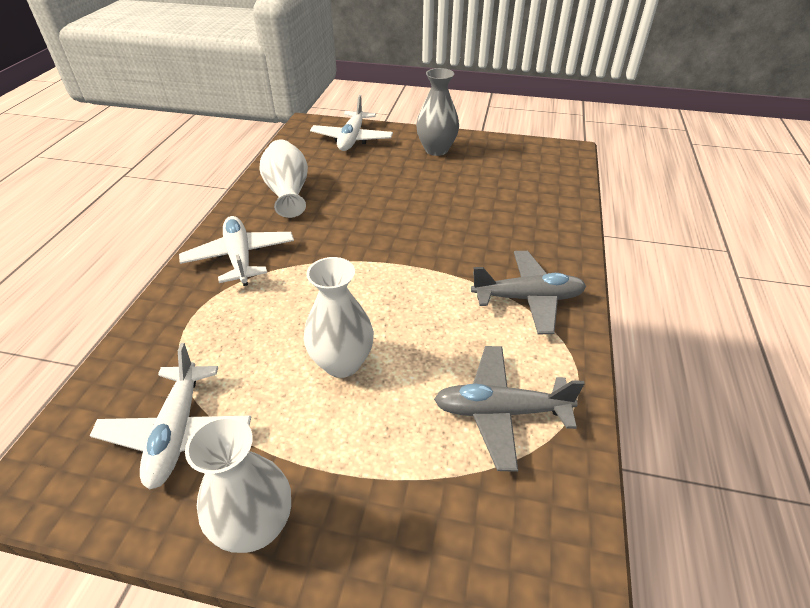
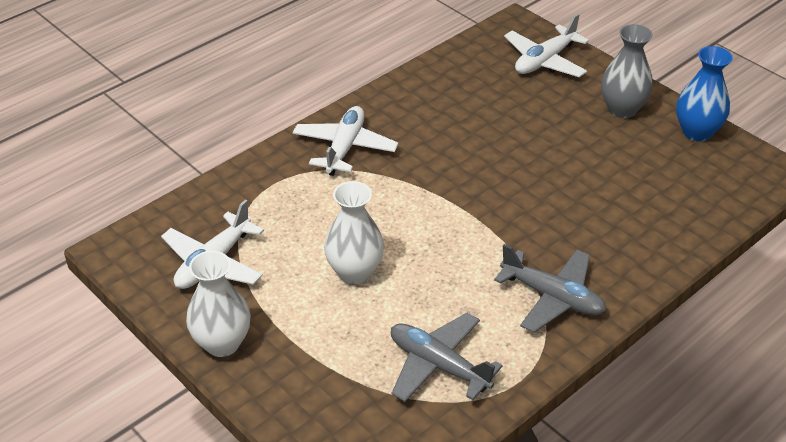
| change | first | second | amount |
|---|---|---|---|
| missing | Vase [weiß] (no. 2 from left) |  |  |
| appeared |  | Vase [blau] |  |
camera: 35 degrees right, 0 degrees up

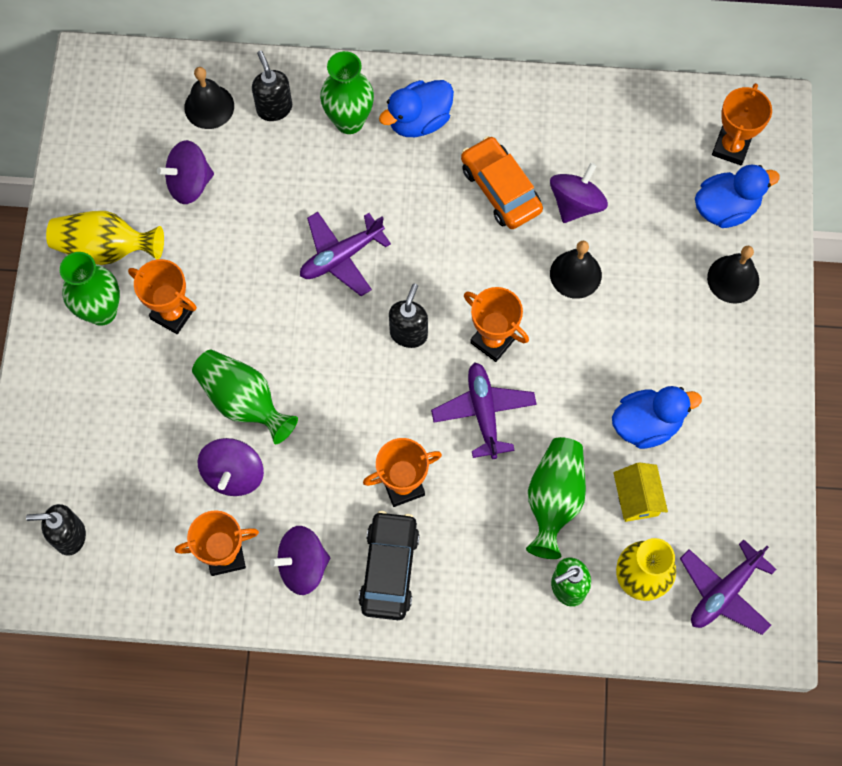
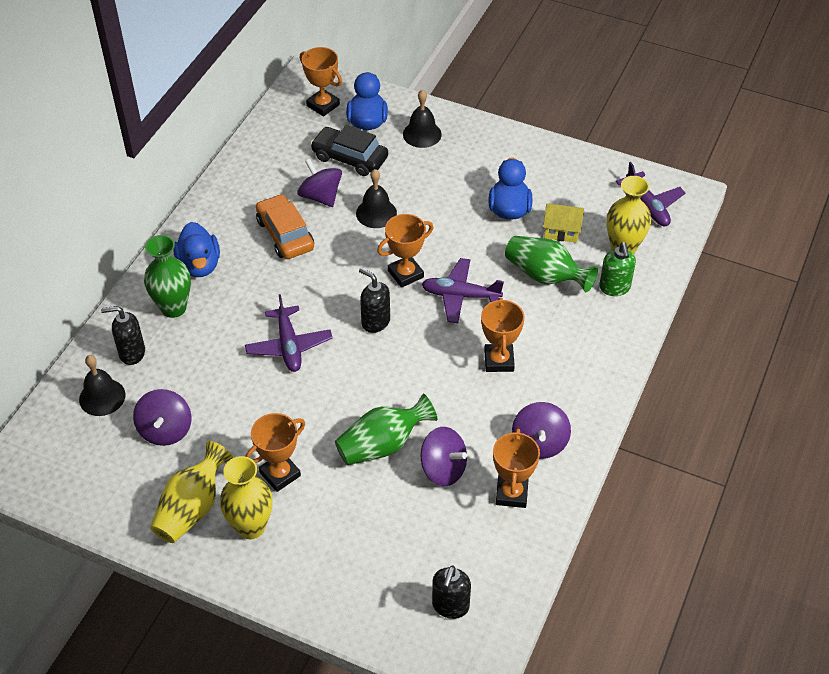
| change | first | second | amount |
|---|---|---|---|
| relocated | Auto [schwarz] |  |  |
| colour | Vase [grün] (no. 1 from left) | Vase [gelb] (no. 2 from left) |  |
| spun | Auto [orange] |  | 75 degrees clockwise |
camera: 70 degrees left, 20 degrees down

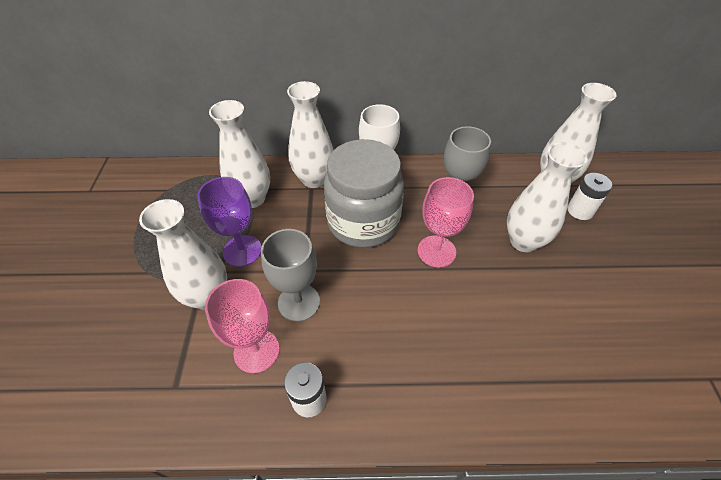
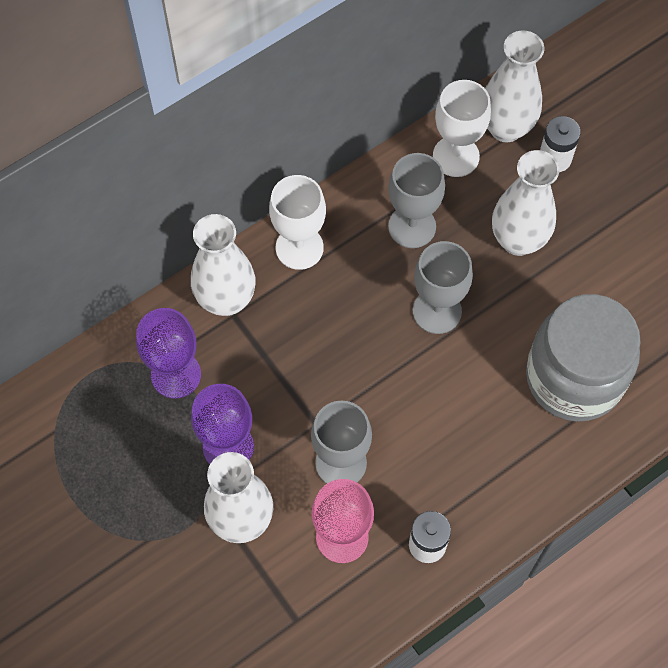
| change | first | second | amount |
|---|---|---|---|
| appeared |  | Kelch [weiß] (no. 2 from left) |  |
| relocated | Einmachglas [grau] |  |  |
| exchanged | Vase [weiß] (no. 2 from left) | Kelch [lila] (no. 1 from left) |  |
| colour | Kelch [rosa] (no. 2 from left) | Kelch [grau] (no. 3 from left) |  |
camera: 35 degrees left, 15 degrees up

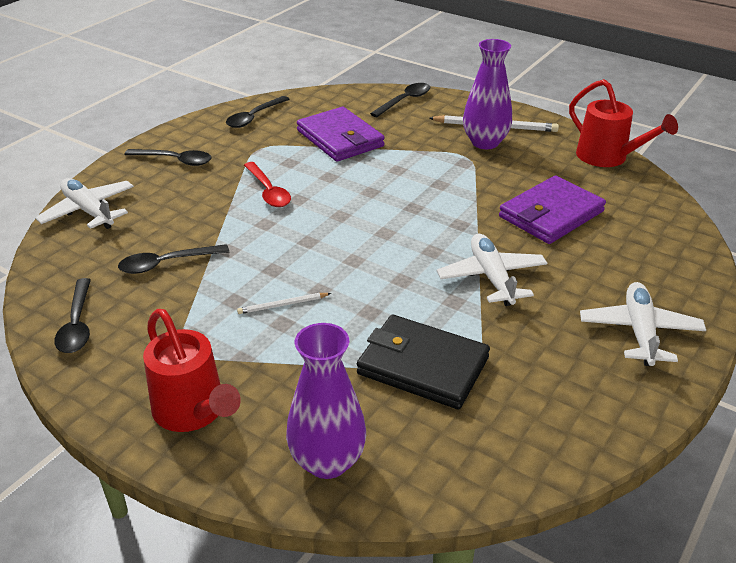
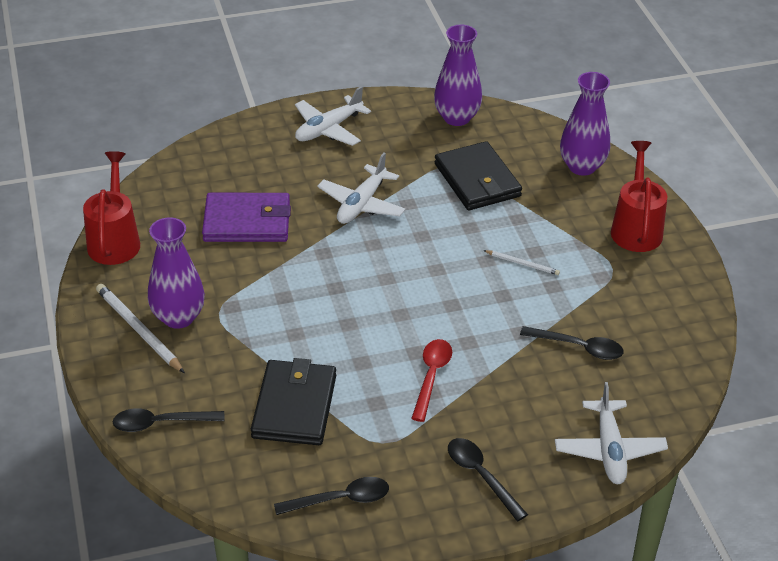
| change | first | second | amount |
|---|---|---|---|
| missing | Löffel [schwarz] (no. 1 from left) |  |  |
| appeared |  | Vase [lila] (no. 2 from left) |  |
| colour | Geldbörse [lila] (no. 1 from left) | Geldbörse [schwarz] (no. 1 from left) |  |
camera: 140 degrees left, 5 degrees up

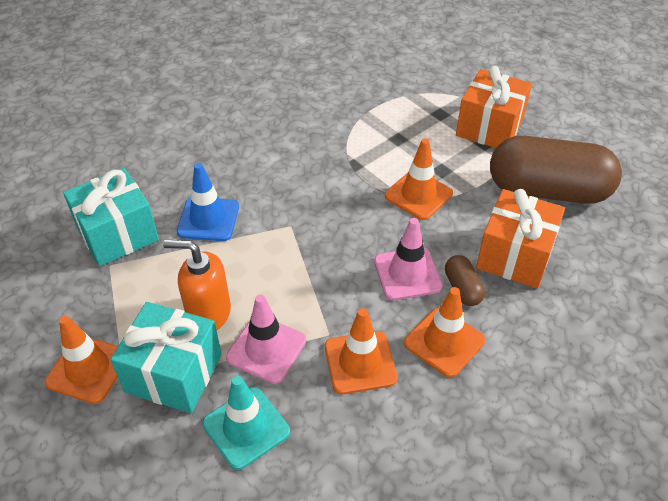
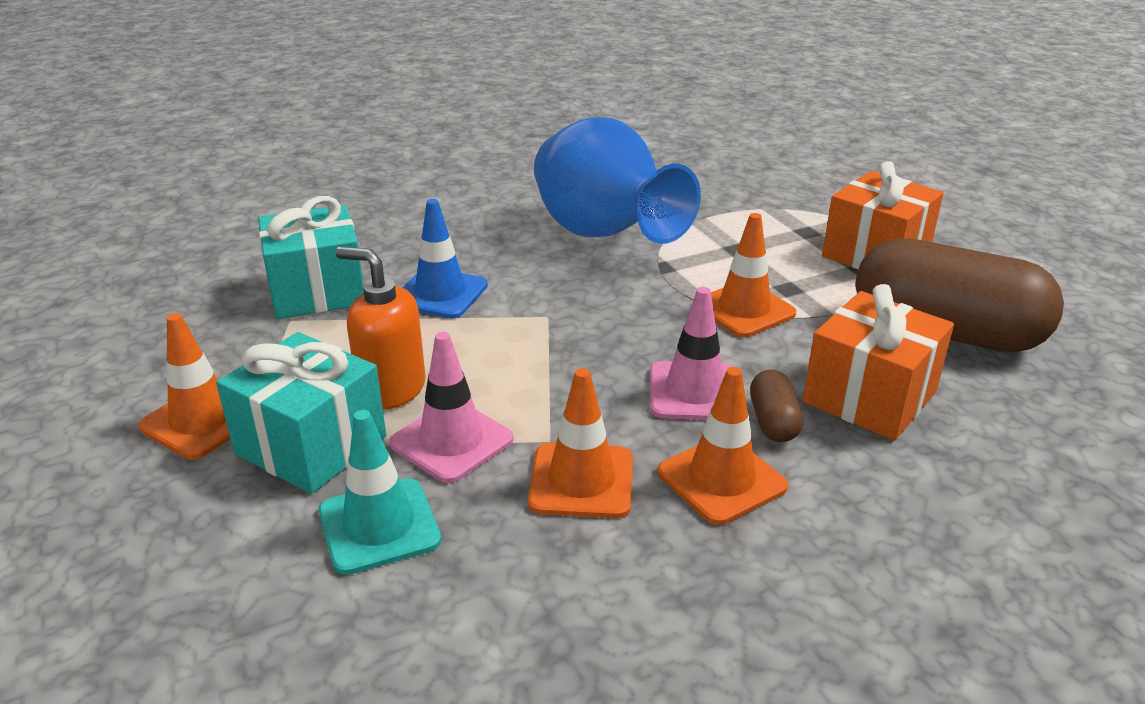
| change | first | second | amount |
|---|---|---|---|
| appeared |  | Vase [blau] |  |
camera: 15 degrees right, 15 degrees down

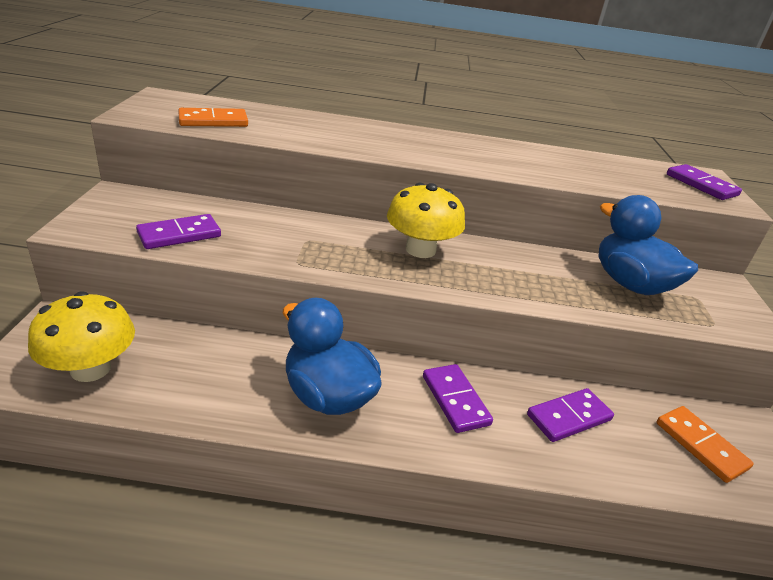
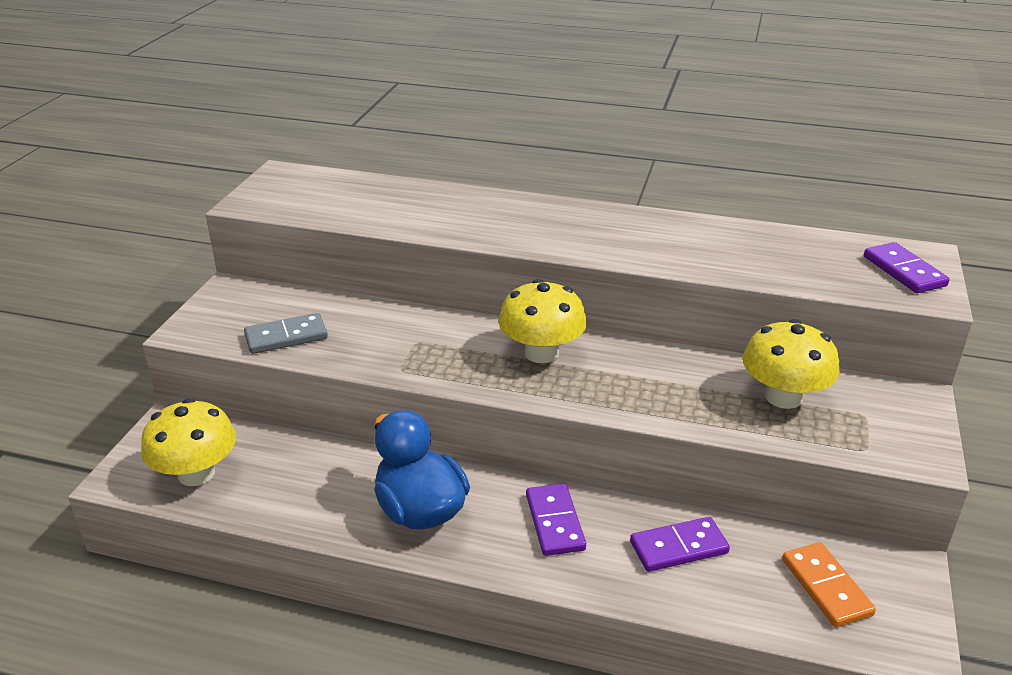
| change | first | second | amount |
|---|---|---|---|
| missing | Dominostein [orange] (no. 1 from left) |  |  |
| exchanged | Ente [blau] (no. 2 from left) | Pilz [gelb] (no. 3 from left) |  |
| colour | Dominostein [lila] (no. 1 from left) | Dominostein [grau] |  |
camera: 15 degrees right, 0 degrees up

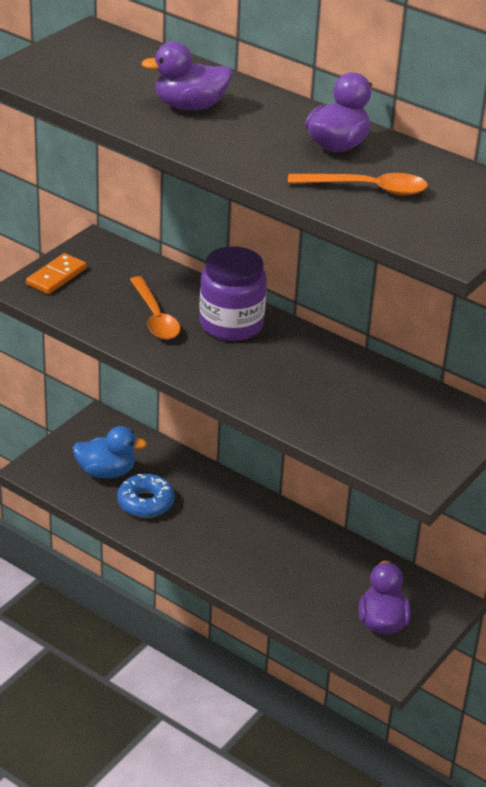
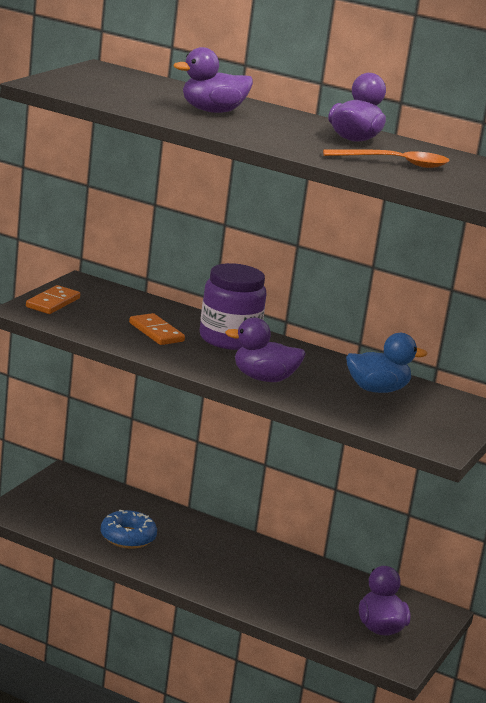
| change | first | second | amount |
|---|---|---|---|
| appeared |  | Ente [lila] (no. 2 from left) |  |
| relocated | Ente [blau] |  |  |
| exchanged | Löffel [orange] (no. 1 from left) | Dominostein [orange] (no. 2 from left) |  |
camera: 10 degrees left, 15 degrees down

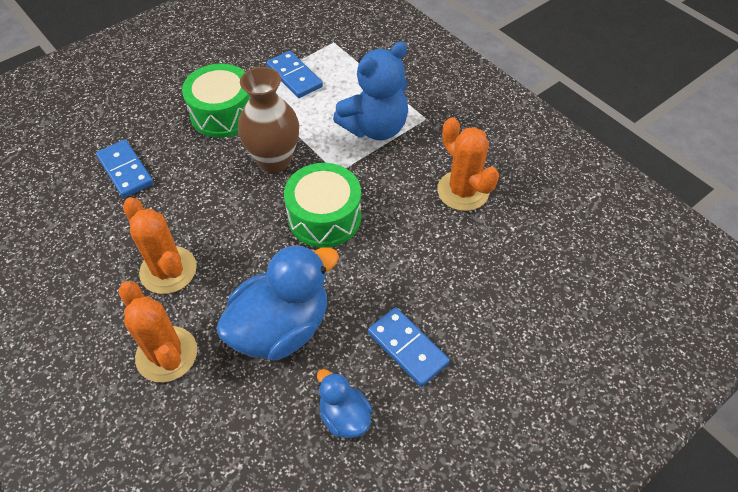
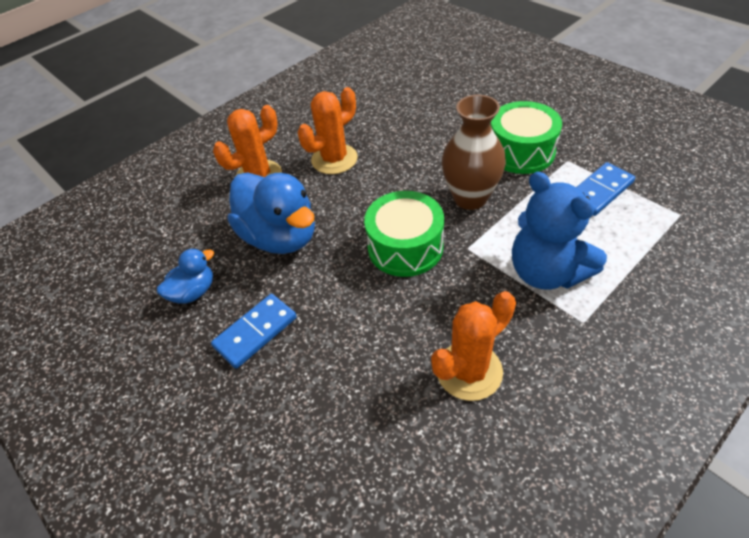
| change | first | second | amount |
|---|---|---|---|
| missing | Dominostein [blau] (no. 1 from left) |  |  |
camera: 90 degrees right, 5 degrees down

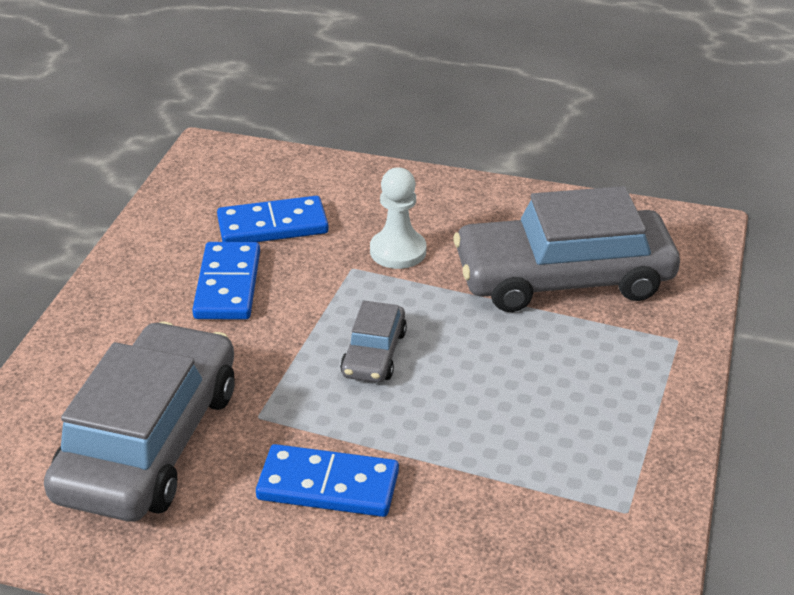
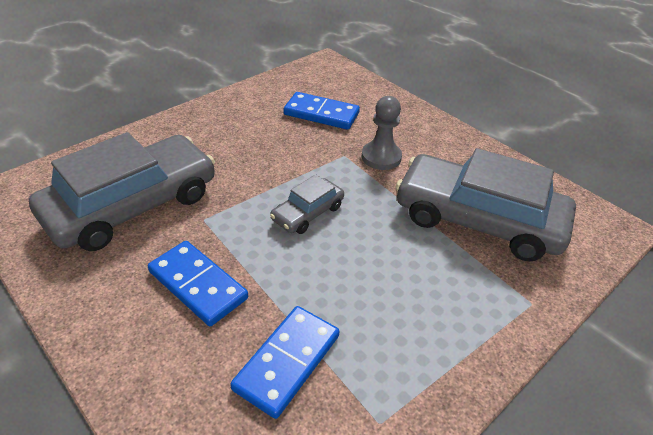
| change | first | second | amount |
|---|---|---|---|
| relocated | Dominostein [blau] (no. 1 from left in the first image) | Dominostein [blau] (no. 2 from left) |  |
| colour | Bauer [weiß] | Bauer [grau] |  |
camera: 30 degrees right, 5 degrees up

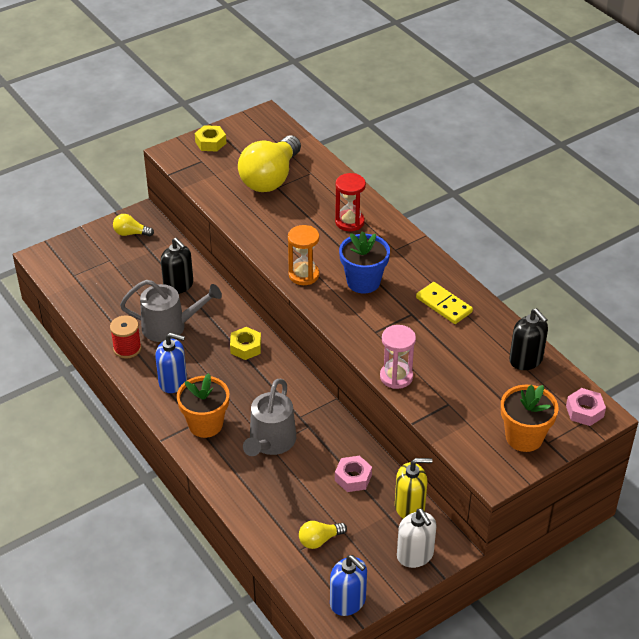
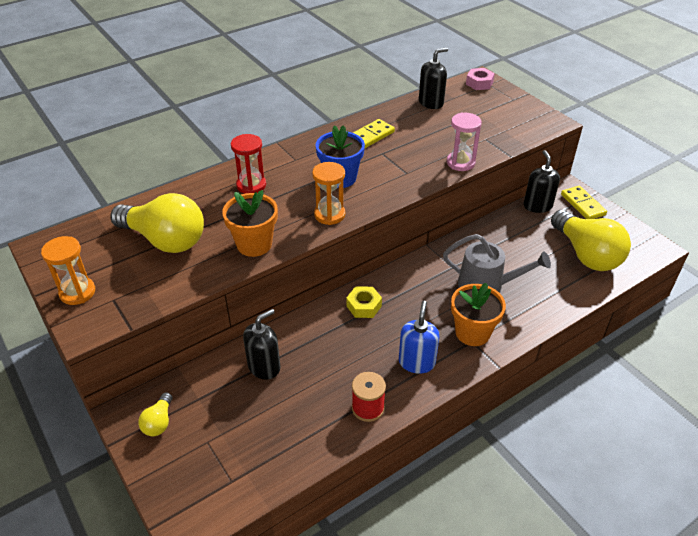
| change | first | second | amount |
|---|---|---|---|
| missing | Gießkanne [grau] (no. 1 from left) |  |  |
| missing | Seifenspender [blau] (no. 2 from left) |  |  |
| missing | Sechskantmutter [rosa] (no. 1 from left) |  |  |
| relocated | Blumentopf [orange] (no. 2 from left in the first image) | Blumentopf [orange] (no. 1 from left) |  |
| exchanged | Sechskantmutter [gelb] (no. 1 from left) | Sanduhr [orange] (no. 1 from left) |  |
| exchanged | Seifenspender [weiß] | Dominostein [gelb] (no. 2 from left) |  |
| colour | Seifenspender [gelb] | Seifenspender [schwarz] (no. 3 from left) |  |
| size | Glühbirne [gelb] (no. 3 from left) |  | x2.22 |
camera: 90 degrees left, 0 degrees up

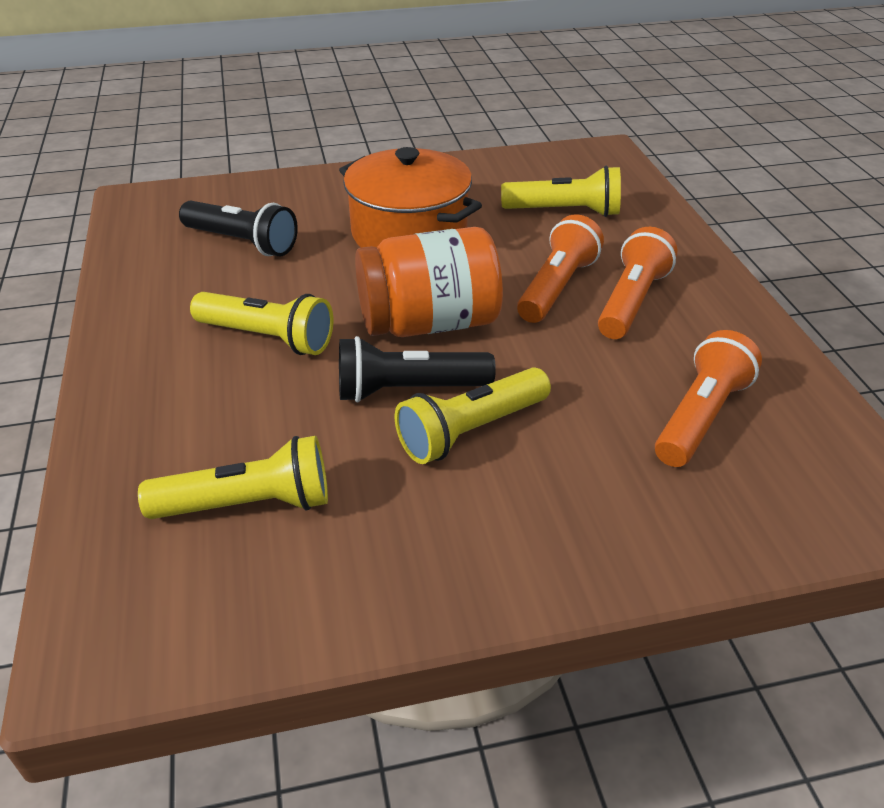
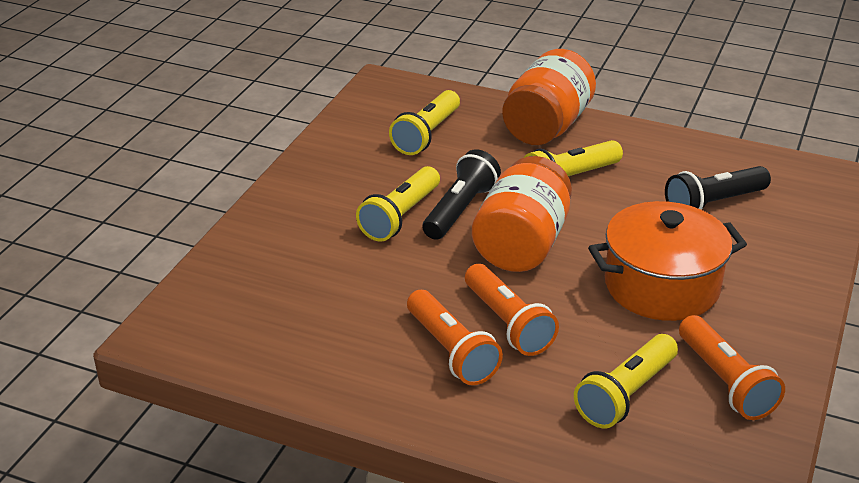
| change | first | second | amount |
|---|---|---|---|
| appeared |  | Einmachglas [orange] (no. 2 from left) |  |
| relocated | Taschenlampe [orange] (no. 3 from left) |  |  |
| spun | Taschenlampe [gelb] (no. 3 from left in the first image) | Taschenlampe [gelb] (no. 1 from left) | 150 degrees counterclockwise |
camera: 125 degrees right, 5 degrees down

